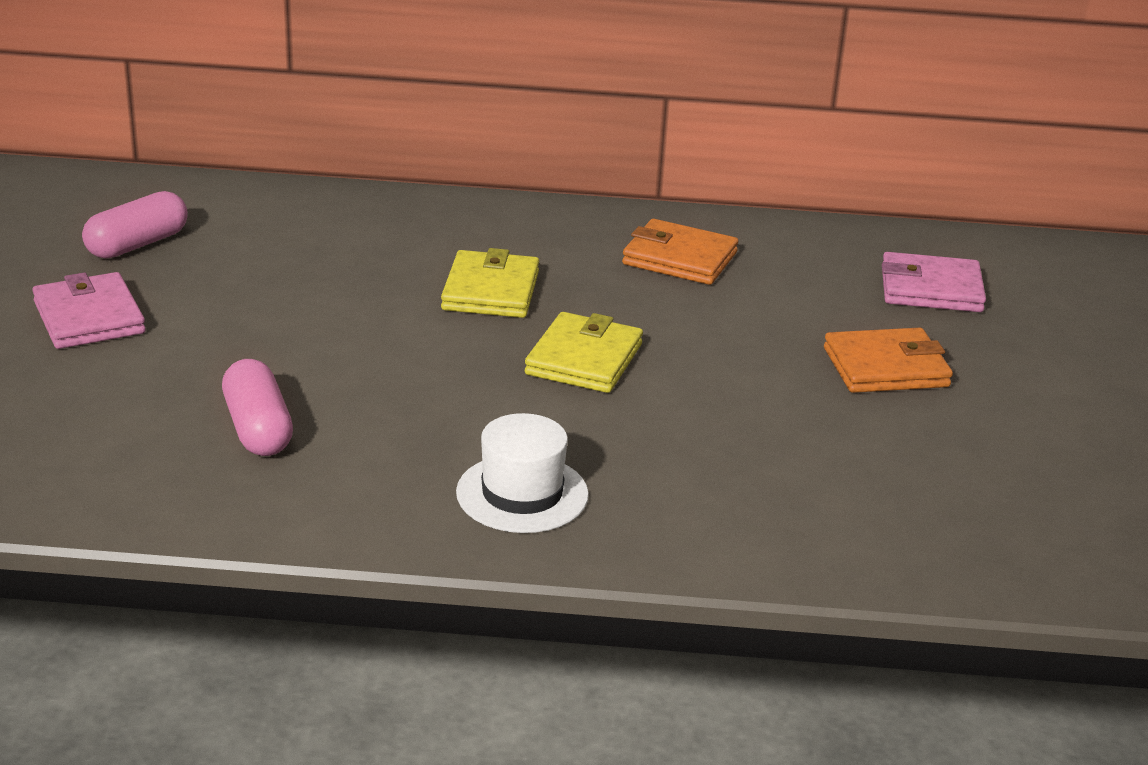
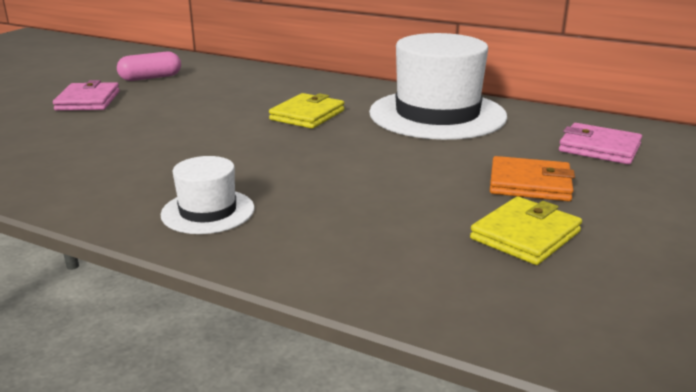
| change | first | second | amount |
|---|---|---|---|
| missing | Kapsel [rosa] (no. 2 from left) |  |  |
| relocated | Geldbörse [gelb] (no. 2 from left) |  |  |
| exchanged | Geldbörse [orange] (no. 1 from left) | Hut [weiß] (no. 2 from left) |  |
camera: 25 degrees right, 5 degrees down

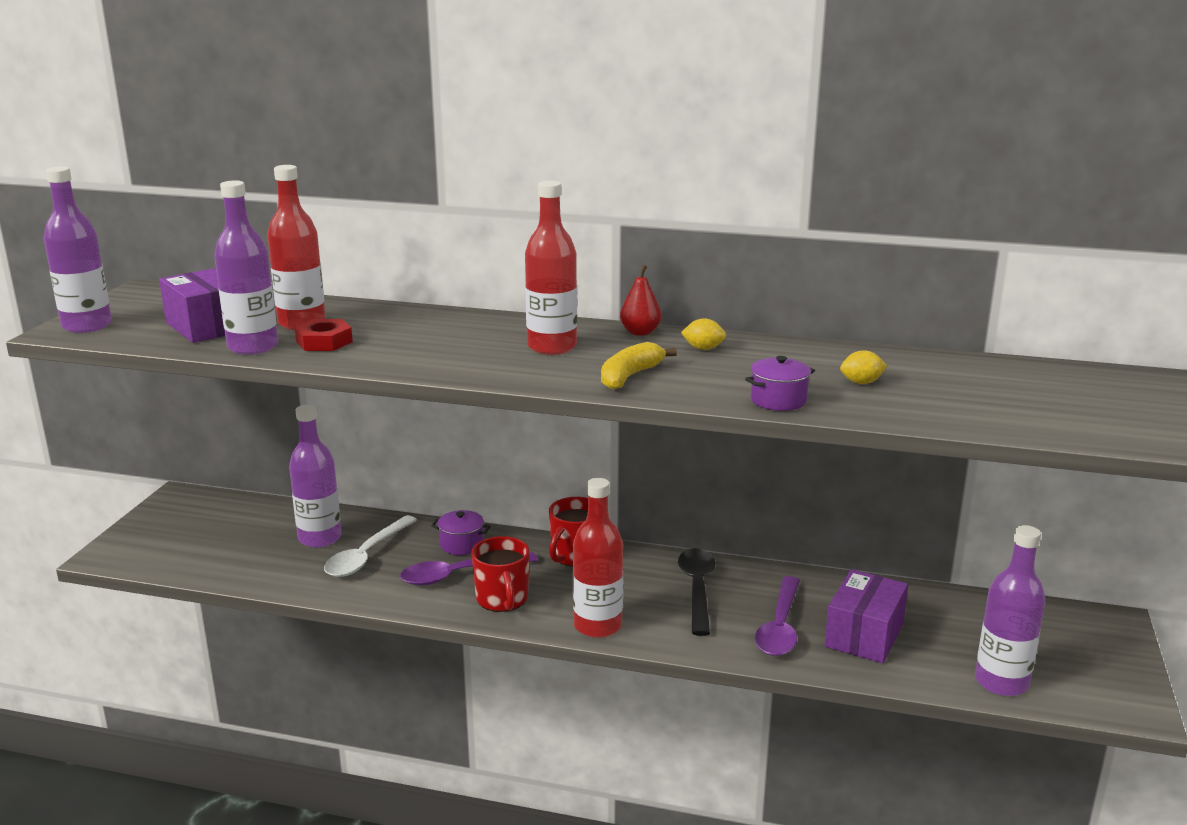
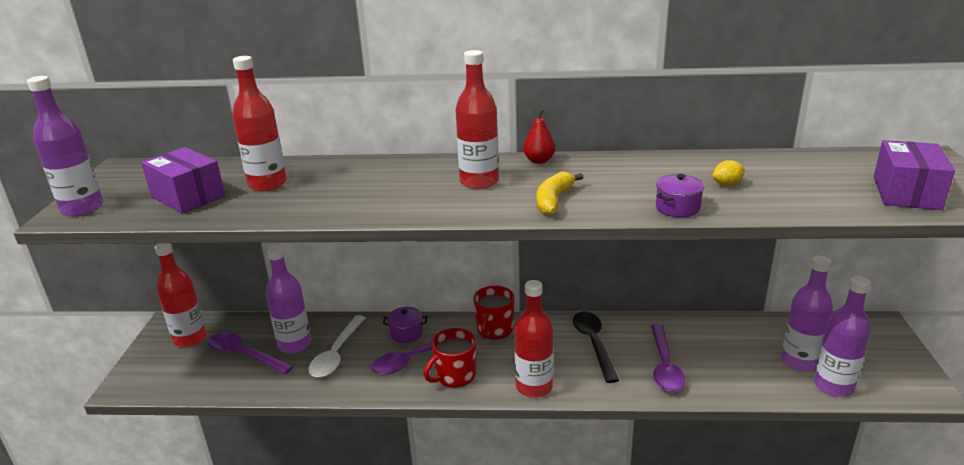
| change | first | second | amount |
|---|---|---|---|
| missing | Sechskantmutter [rot] |  |  |
| missing | Zitrone [gelb] (no. 1 from left) |  |  |
| appeared |  | Flasche [rot] (no. 1 from left) |  |
| appeared |  | Löffel [lila] (no. 1 from left) |  |
| relocated | Flasche [lila] (no. 2 from left in the first image) | Flasche [lila] (no. 3 from left) |  |
| relocated | Schachtel [lila] (no. 2 from left) |  |  |
| spun | Tasse [rot] (no. 1 from left) |  | 75 degrees clockwise |
camera: 10 degrees left, 5 degrees up

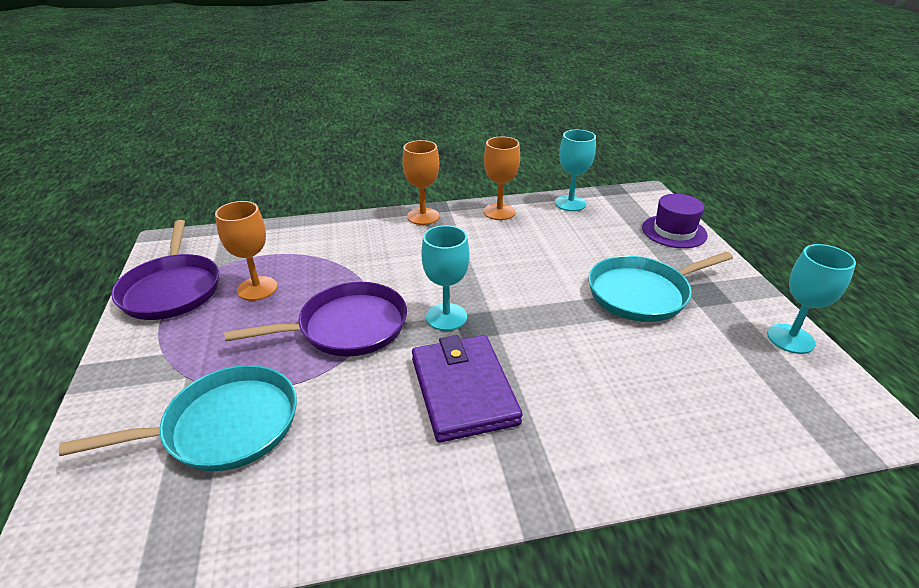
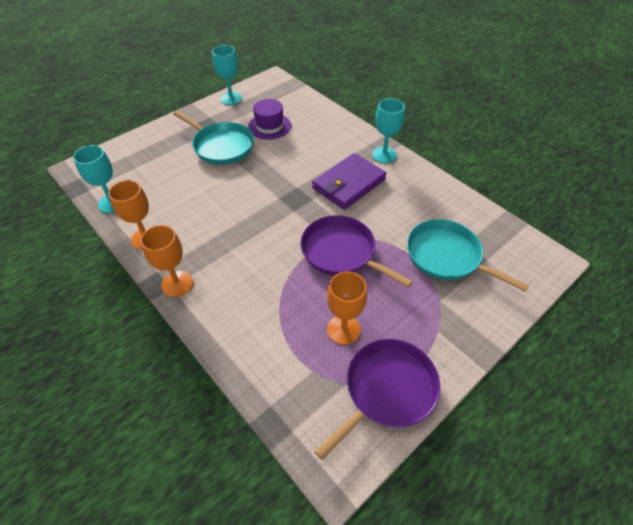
| change | first | second | amount |
|---|---|---|---|
| relocated | Kelch [türkis] (no. 1 from left in the first image) | Kelch [türkis] (no. 3 from left) |  |
| relocated | Hut [lila] |  |  |
camera: 120 degrees left, 15 degrees up

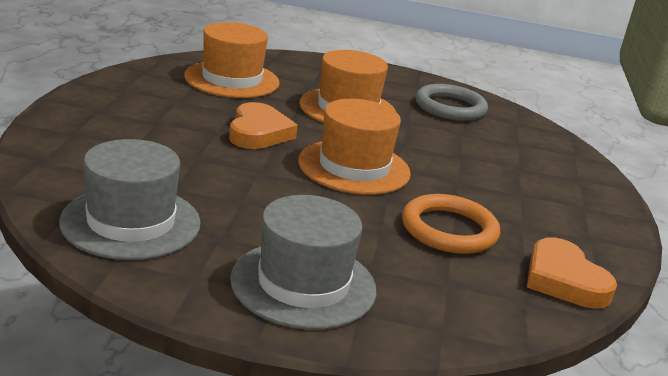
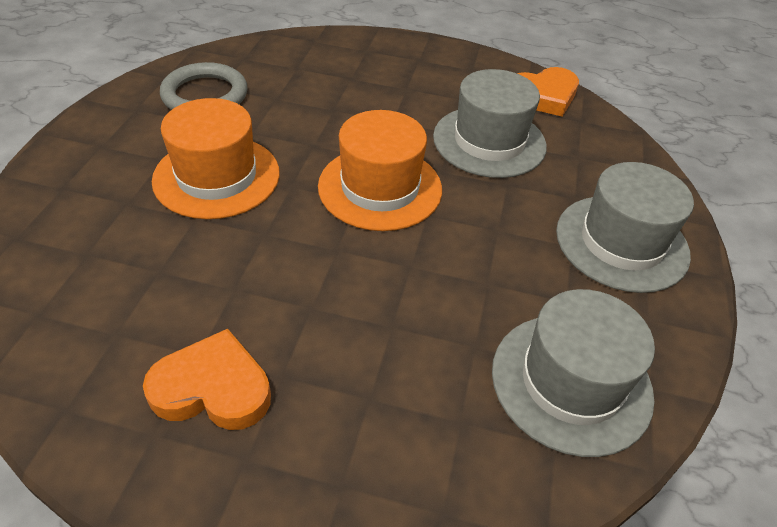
| change | first | second | amount |
|---|---|---|---|
| missing | Hut [orange] (no. 1 from left) |  |  |
| relocated | Herz [orange] (no. 1 from left) |  |  |
| exchanged | Ring [orange] | Hut [grau] (no. 1 from left) |  |
camera: 85 degrees left, 20 degrees up

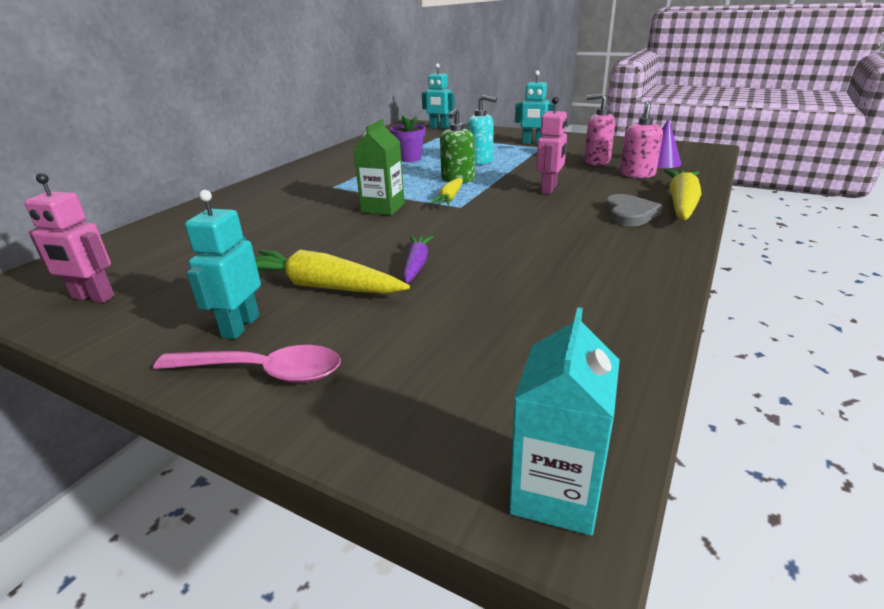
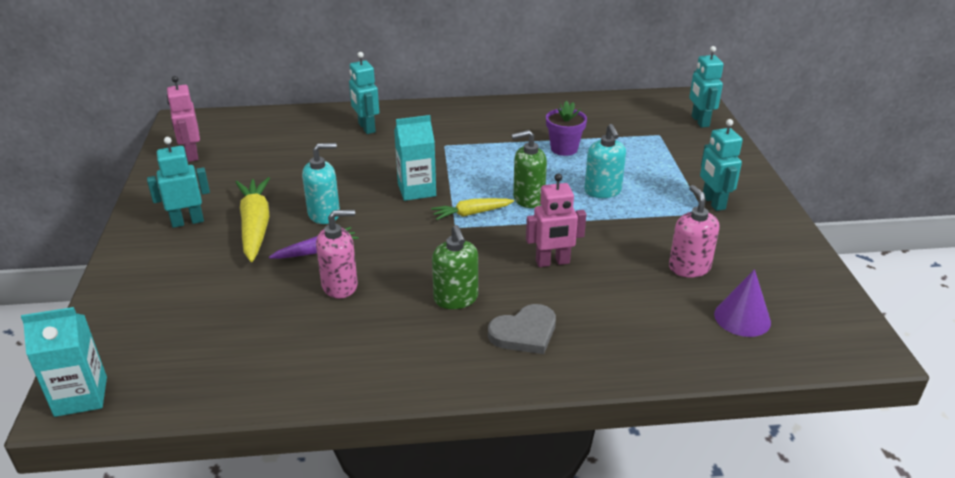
| change | first | second | amount |
|---|---|---|---|
| missing | Löffel [rosa] |  |  |
| missing | Karotte [gelb] (no. 3 from left) |  |  |
| appeared |  | Seifenspender [türkis] (no. 1 from left) |  |
| appeared |  | Roboter [türkis] (no. 2 from left) |  |
| appeared |  | Seifenspender [grün] (no. 1 from left) |  |
| relocated | Seifenspender [rosa] (no. 2 from left in the first image) | Seifenspender [rosa] (no. 1 from left) |  |
| colour | Getränkekarton [grün] | Getränkekarton [türkis] (no. 2 from left) |  |
camera: 55 degrees right, 5 degrees up

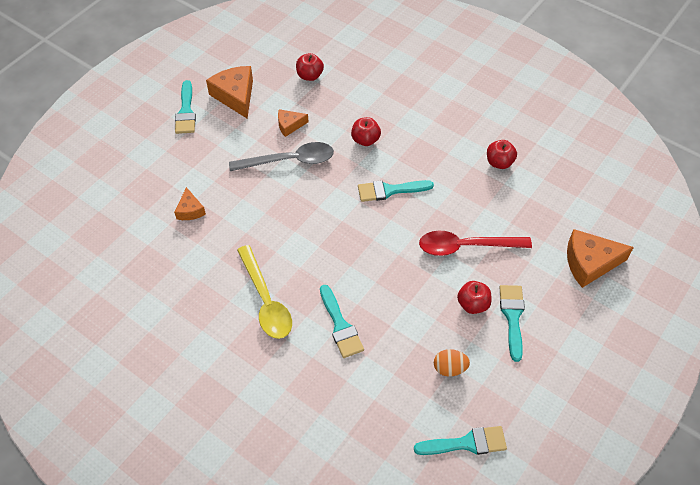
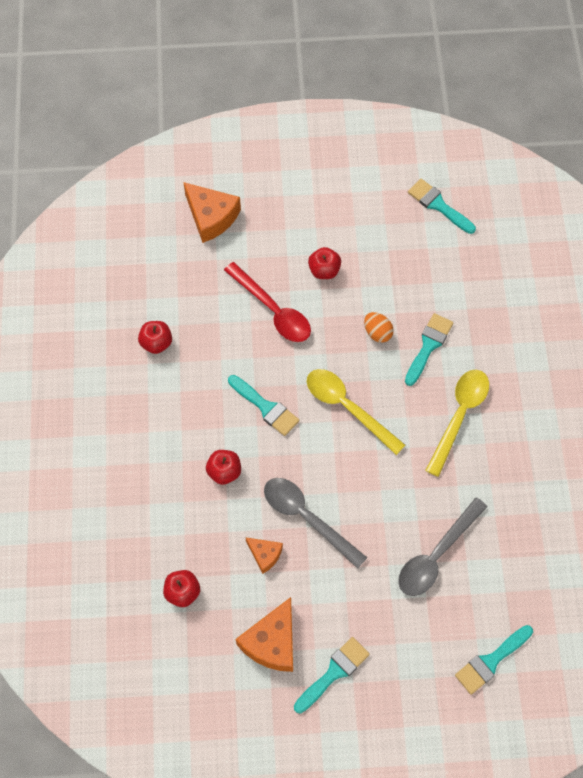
| change | first | second | amount |
|---|---|---|---|
| appeared |  | Löffel [gelb] (no. 1 from left) |  |
| relocated | Ei [orange] |  |  |
| relocated | Pinsel [türkis] (no. 5 from left) |  |  |
| exchanged | Käse [orange] (no. 1 from left) | Löffel [grau] (no. 2 from left) |  |
camera: 130 degrees left, 10 degrees up

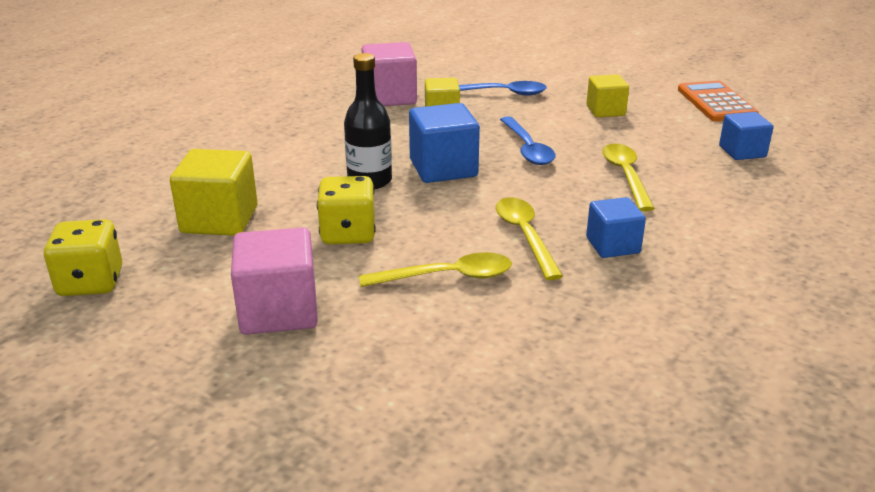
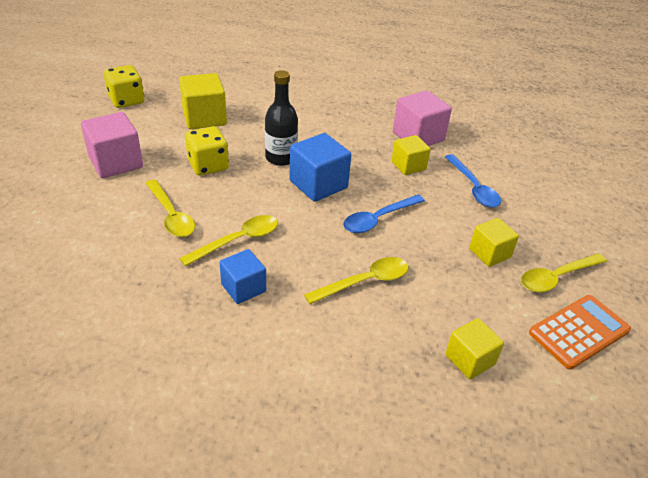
| change | first | second | amount |
|---|---|---|---|
| appeared |  | Löffel [gelb] (no. 4 from left) |  |
| colour | Kubus [blau] (no. 3 from left) | Kubus [gelb] (no. 3 from left) |  |
camera: 65 degrees right, 10 degrees up

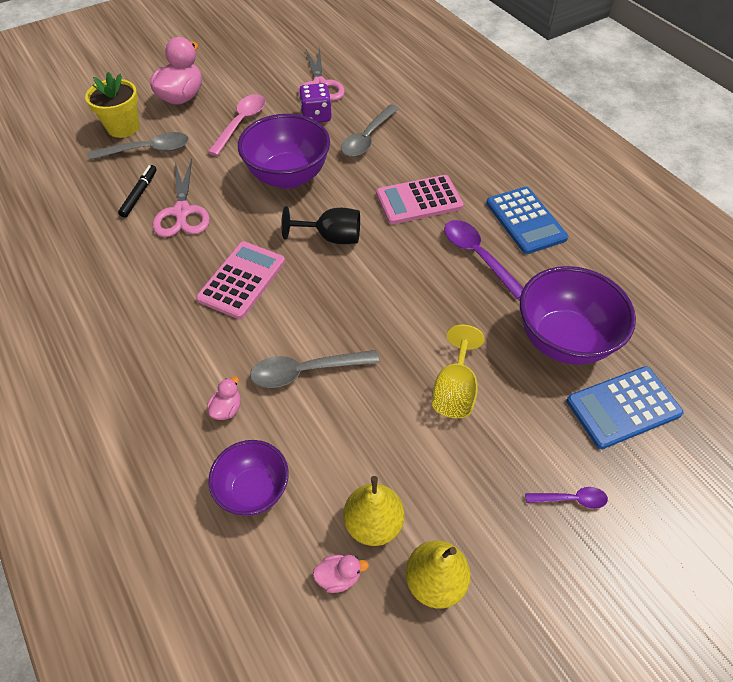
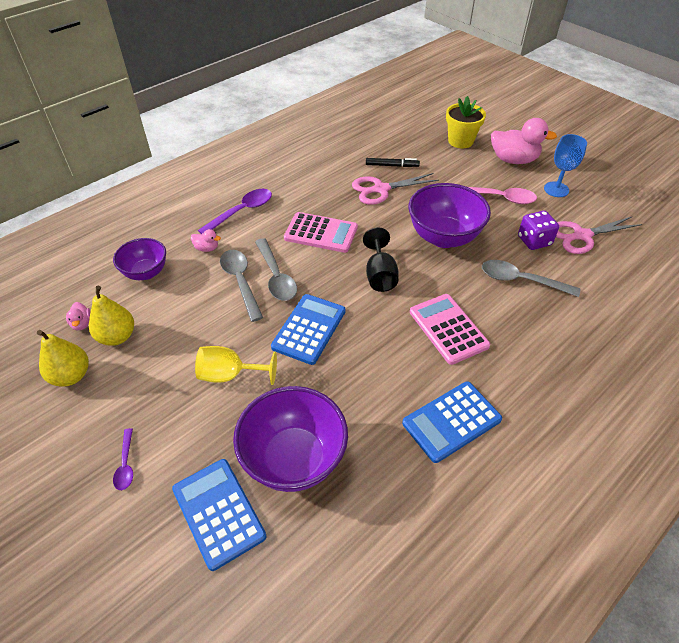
| change | first | second | amount |
|---|---|---|---|
| appeared |  | Taschenrechner [blau] (no. 2 from left) |  |
| appeared |  | Kelch [blau] |  |
| relocated | Löffel [grau] (no. 1 from left in the first image) | Löffel [grau] (no. 2 from left) |  |
| relocated | Löffel [lila] (no. 1 from left in the first image) | Löffel [lila] (no. 2 from left) |  |
camera: 80 degrees right, 5 degrees down

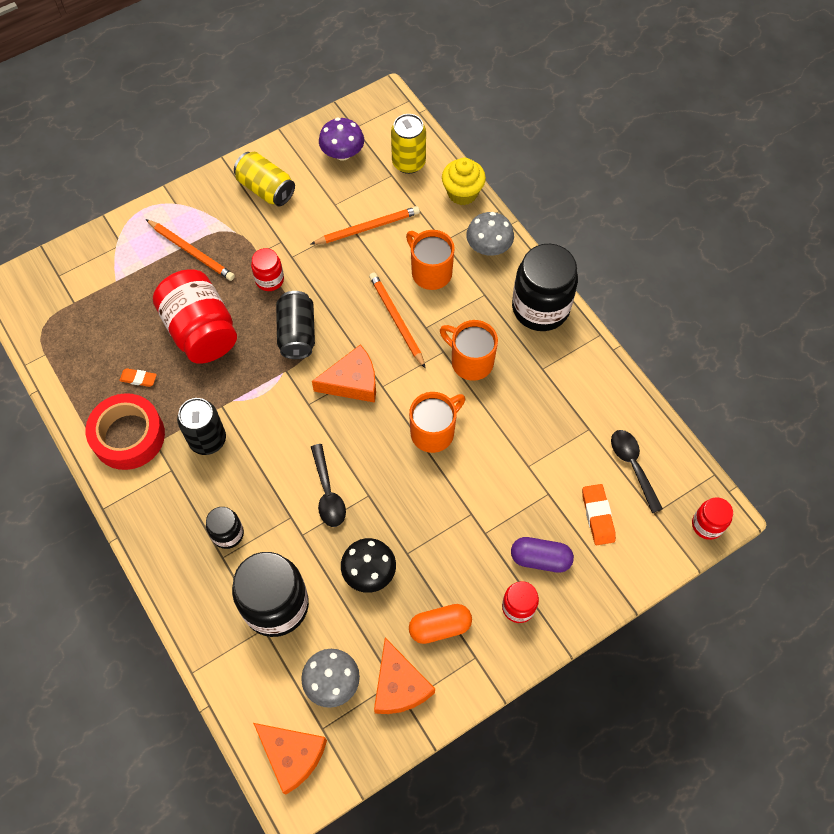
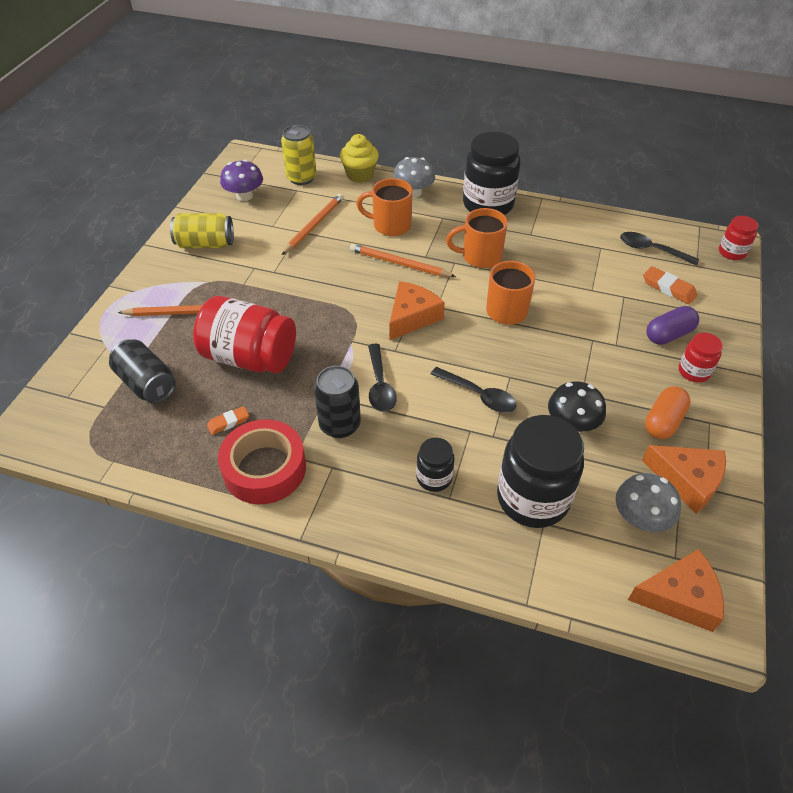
| change | first | second | amount |
|---|---|---|---|
| missing | Einmachglas [rot] (no. 2 from left) |  |  |
| appeared |  | Löffel [schwarz] (no. 1 from left) |  |
| relocated | Dose [schwarz] (no. 2 from left in the first image) | Dose [schwarz] (no. 1 from left) |  |
camera: 40 degrees left, 15 degrees down

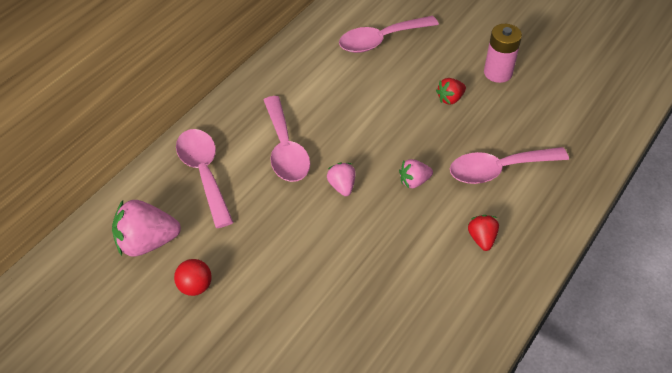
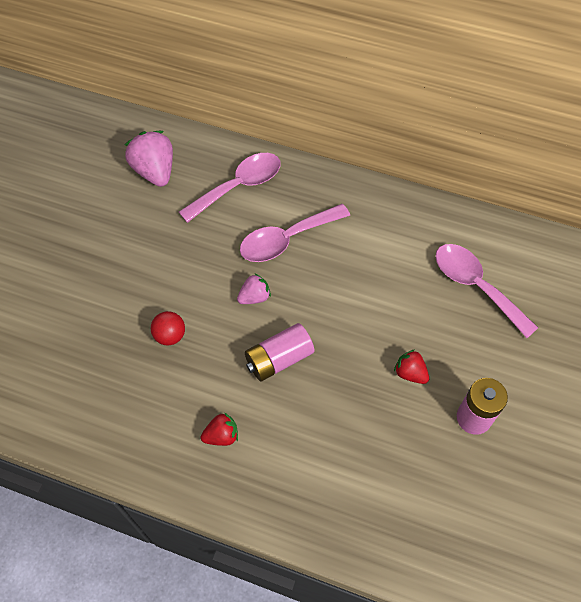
| change | first | second | amount |
|---|---|---|---|
| missing | Löffel [rosa] (no. 4 from left) |  |  |
| relocated | Ball [rot] |  |  |
| exchanged | Erdbeere [rosa] (no. 3 from left) | Batterie [rosa] (no. 1 from left) |  |
camera: 75 degrees right, 10 degrees up

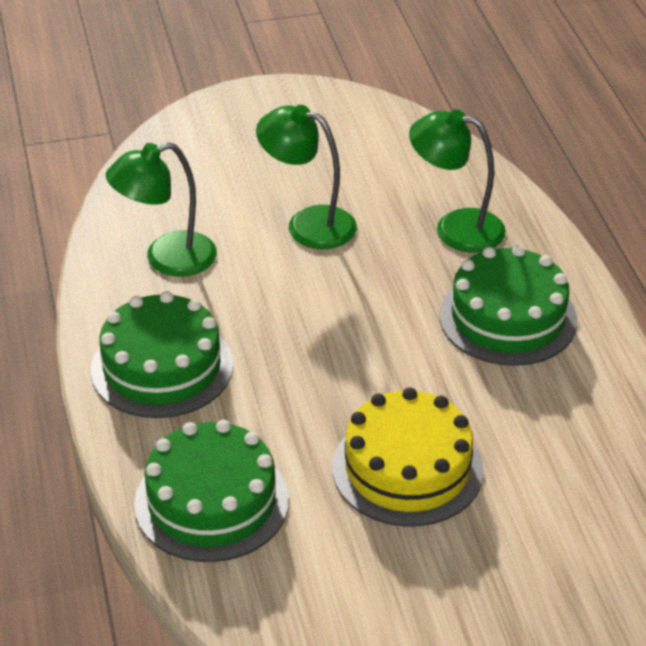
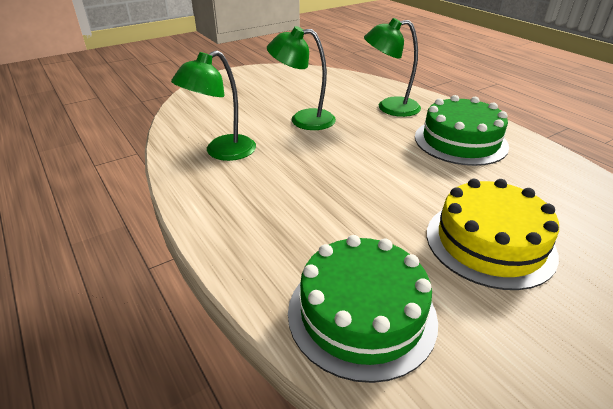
| change | first | second | amount |
|---|---|---|---|
| missing | Kuchen [grün] (no. 1 from left) |  |  |
camera: 20 degrees left, 5 degrees down

